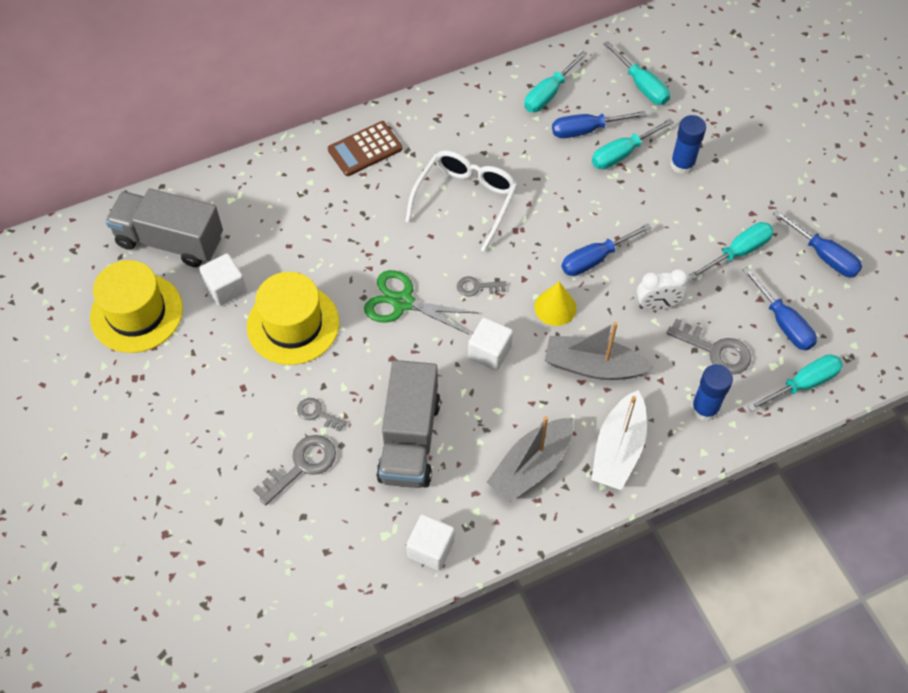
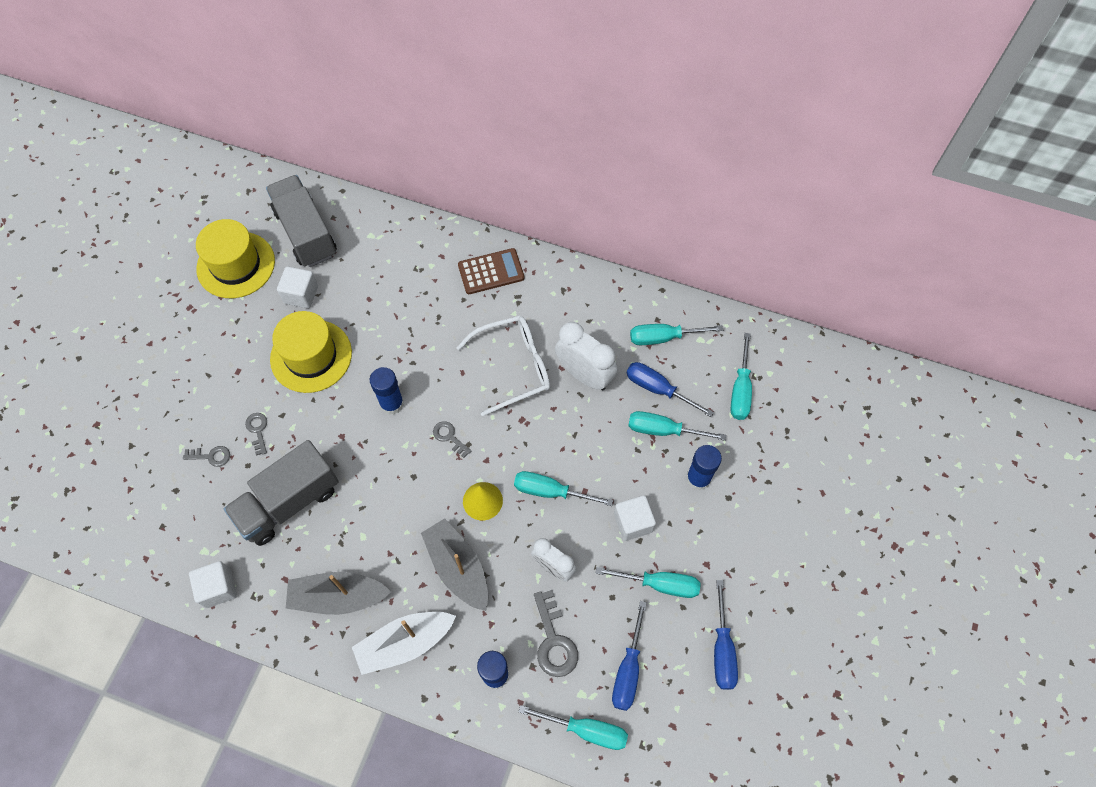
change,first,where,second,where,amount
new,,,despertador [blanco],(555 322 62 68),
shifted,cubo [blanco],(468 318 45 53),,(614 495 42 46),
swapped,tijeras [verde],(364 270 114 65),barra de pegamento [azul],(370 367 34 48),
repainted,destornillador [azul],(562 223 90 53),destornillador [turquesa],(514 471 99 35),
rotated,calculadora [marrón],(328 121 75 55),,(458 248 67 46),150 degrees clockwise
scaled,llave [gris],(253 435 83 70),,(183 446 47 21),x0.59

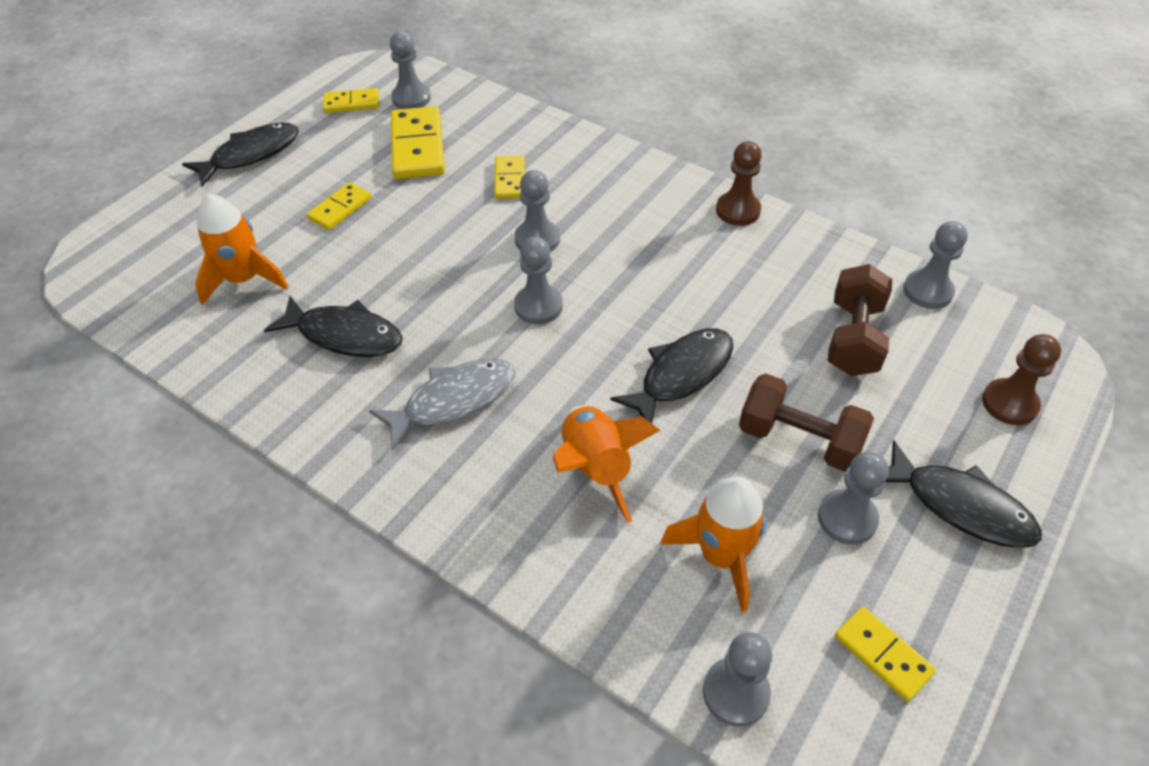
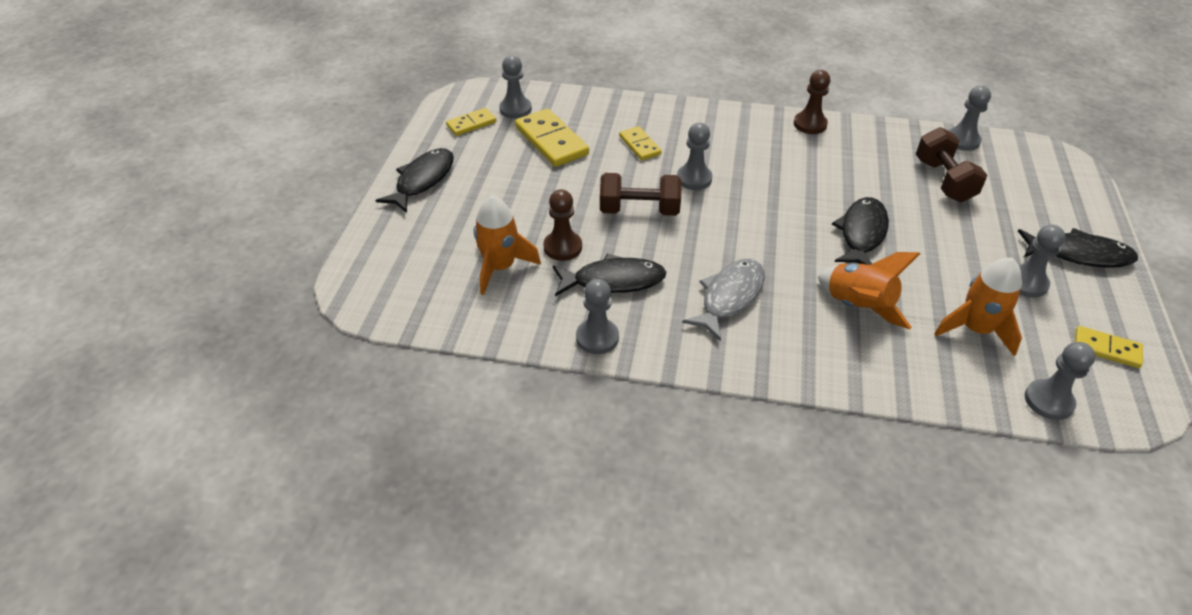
change,first,where,second,where,amount
gone,ficha de dominó [amarillo],(307 182 64 48),,,
shifted,peón [gris],(514 237 49 87),,(576 279 43 75),
shifted,mancuerna [marrón],(739 374 135 98),,(600 173 82 43),
shifted,peón [marrón],(982 334 79 91),,(543 189 39 72),

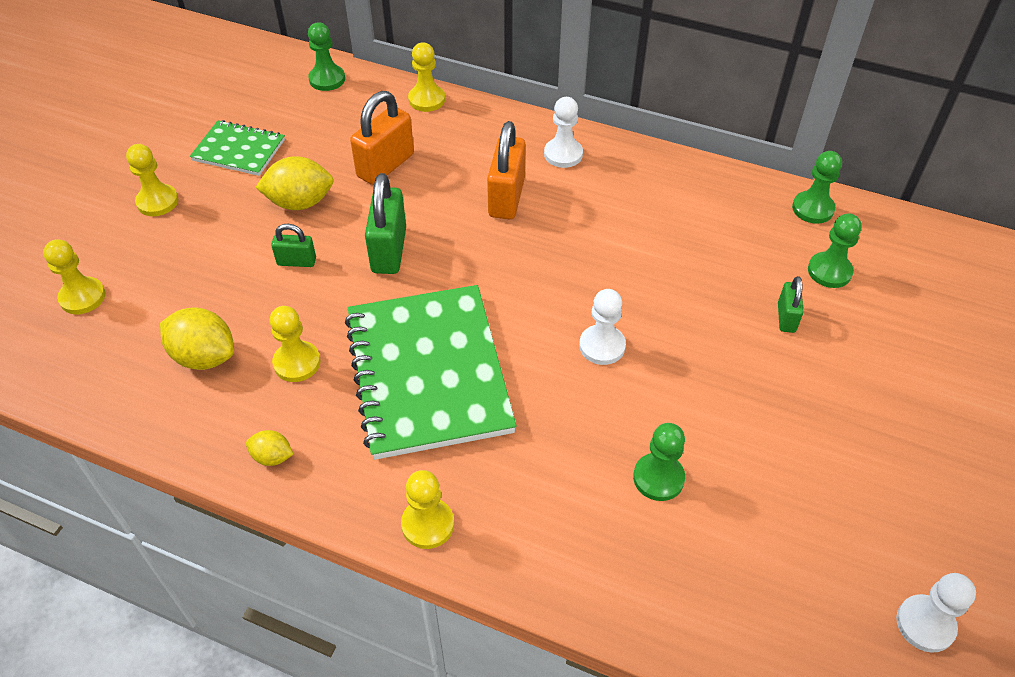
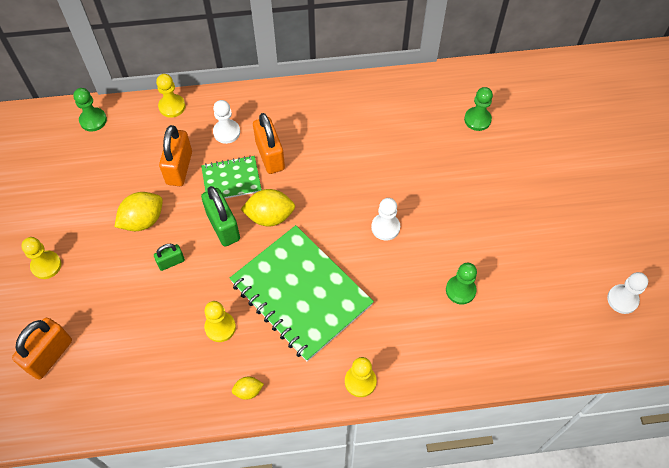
change,first,where,second,where,amount
gone,candado [verde],(778 276 26 57),,,
gone,peón [verde],(792 151 50 73),,,
shifted,limón [amarillo],(160 308 74 62),,(241 189 54 38),
shifted,cuaderno [verde],(190 120 95 56),,(201 156 61 43),
shifted,peón [blanco],(544 97 39 71),,(213 100 27 44),
swapped,peón [amarillo],(43 239 62 75),candado [naranja],(12 318 60 61),

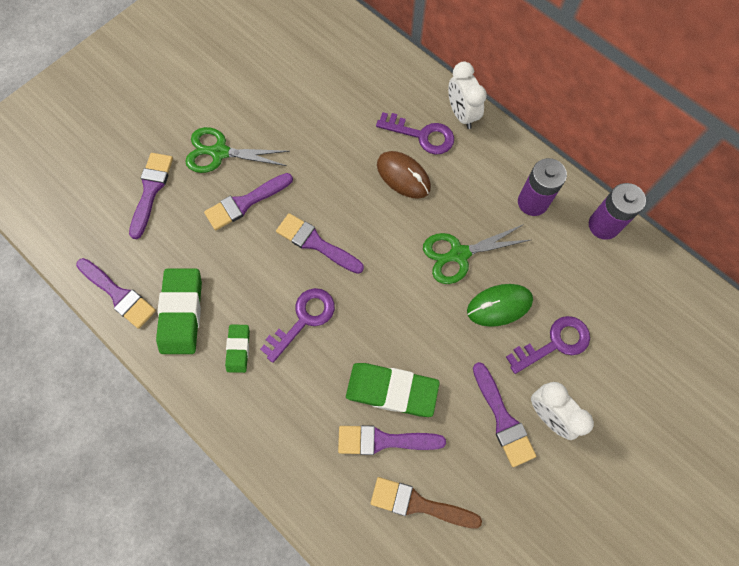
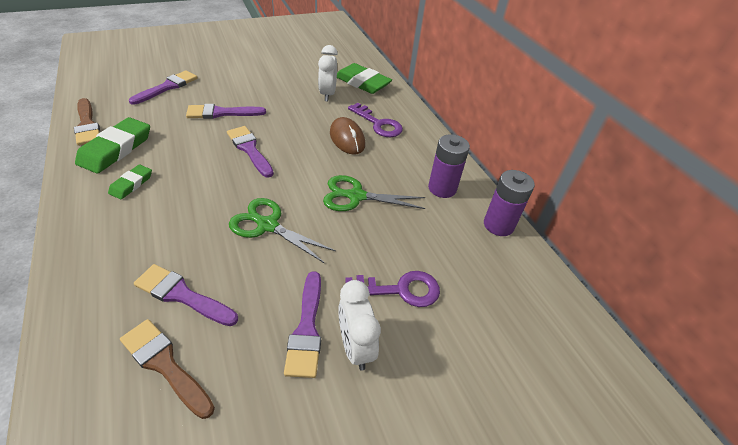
change,first,where,second,where,amount
gone,llave [morado],(260 288 75 75),,,
gone,ratón [verde],(467 284 66 43),,,
shifted,tijeras [verde],(185 127 105 46),,(229 198 107 65),
shifted,goma de borrar [verde],(346 363 94 54),,(337 63 55 31),
shifted,despertador [blanco],(448 62 39 67),,(318 45 20 57),
repainted,pincel [morado],(76 258 80 71),pincel [marrón],(74 98 26 48),

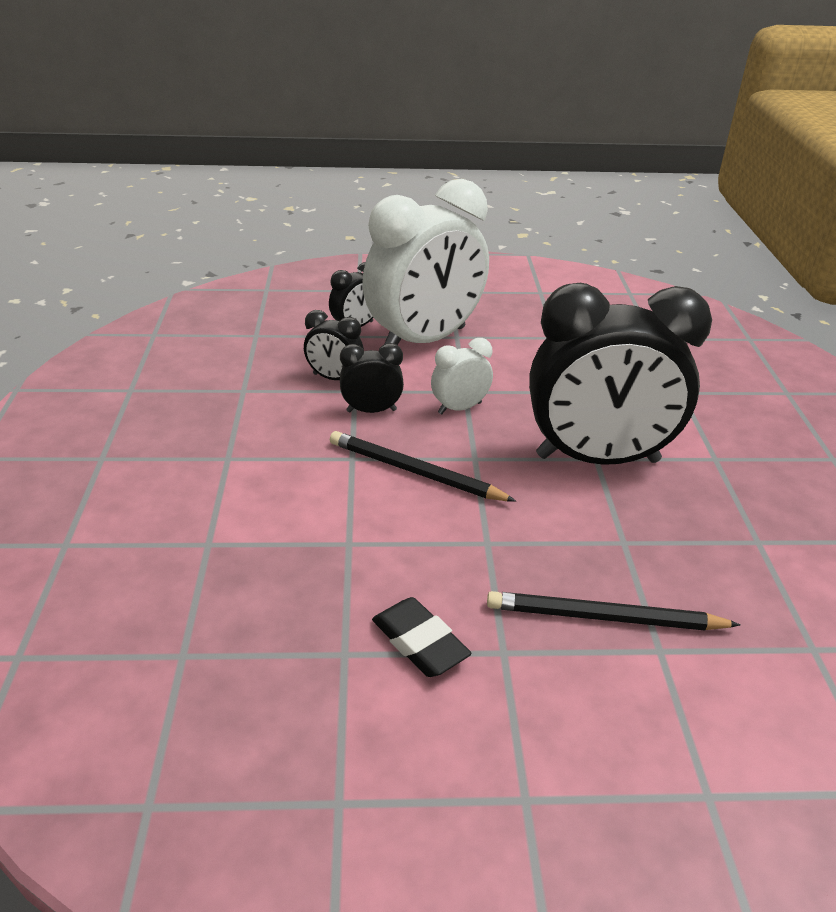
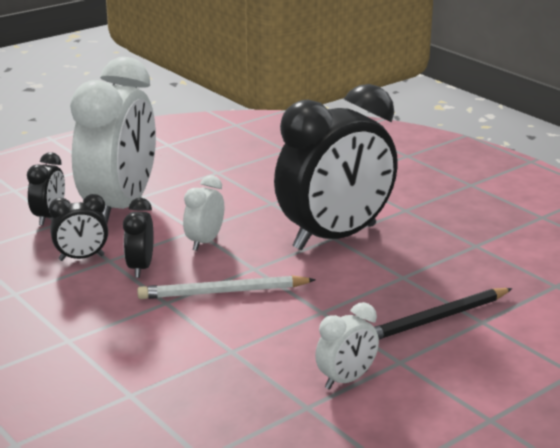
change,first,where,second,where,amount
swapped,goma de borrar [negro],(372 597 99 80),despertador [blanco],(315 302 64 87),
repainted,lápiz [negro],(330 431 186 70),lápiz [blanco],(137 275 179 24),
rotated,despertador [negro],(340 343 64 70),,(123 198 31 80),45 degrees counterclockwise

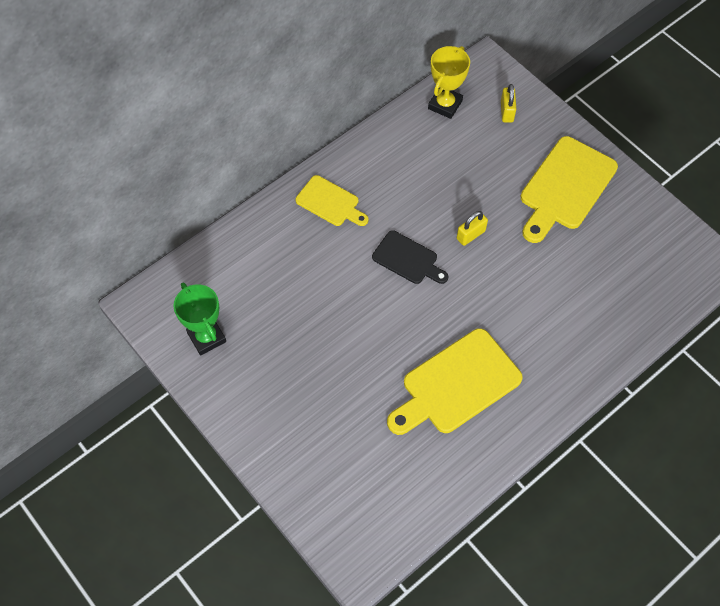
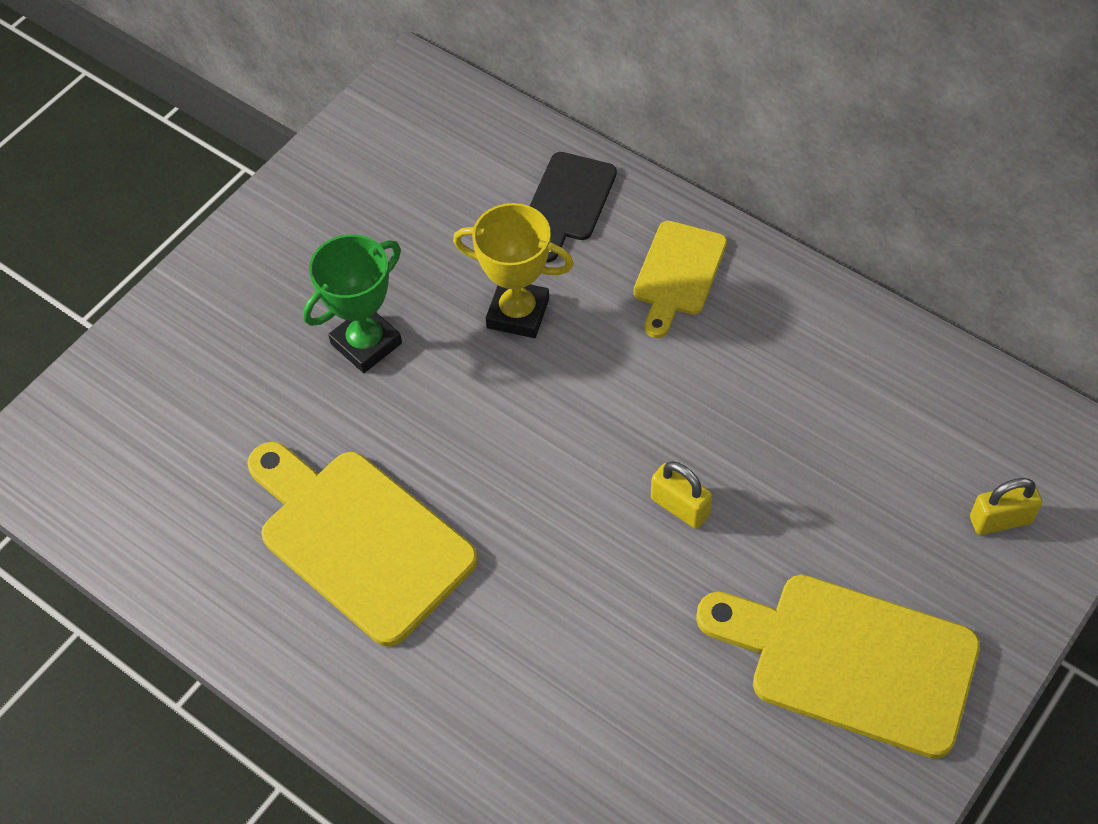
change,first,where,second,where,amount
shifted,trofeo [verde],(173 282 53 73),,(303 234 99 139),
shifted,tabla de cortar [negro],(372 230 76 54),,(530 152 87 111),
shifted,trofeo [amarillo],(428 46 42 73),,(453 203 121 135),

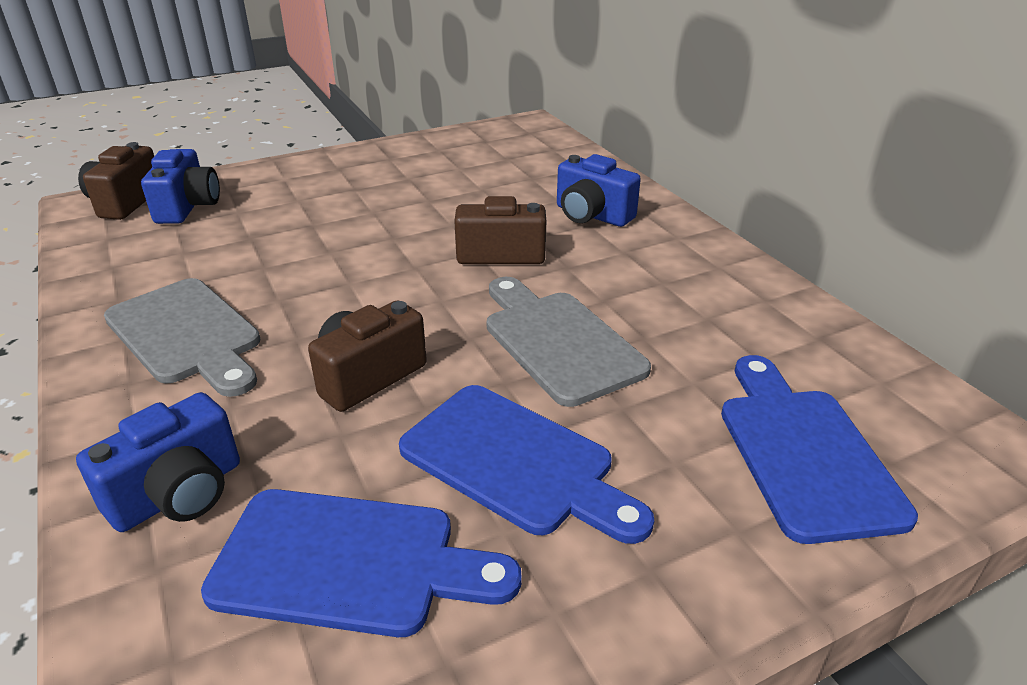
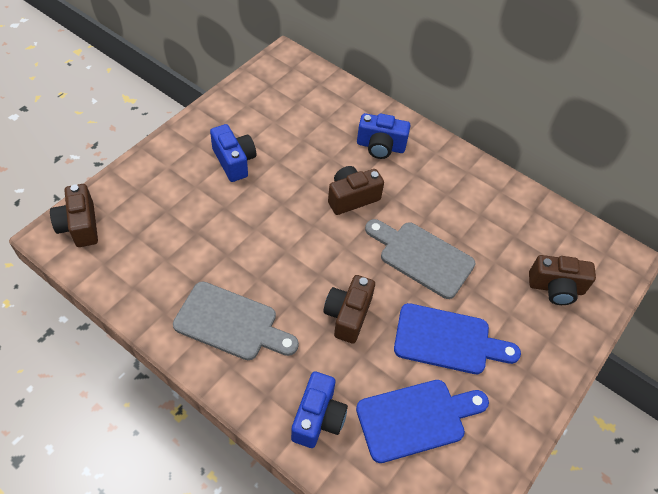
change,first,where,second,where,amount
shifted,cámara [azul],(141 149 79 75),,(210 124 46 58),
swapped,tabla de cortar [azul],(721 355 197 189),cámara [marrón],(529 255 67 50),

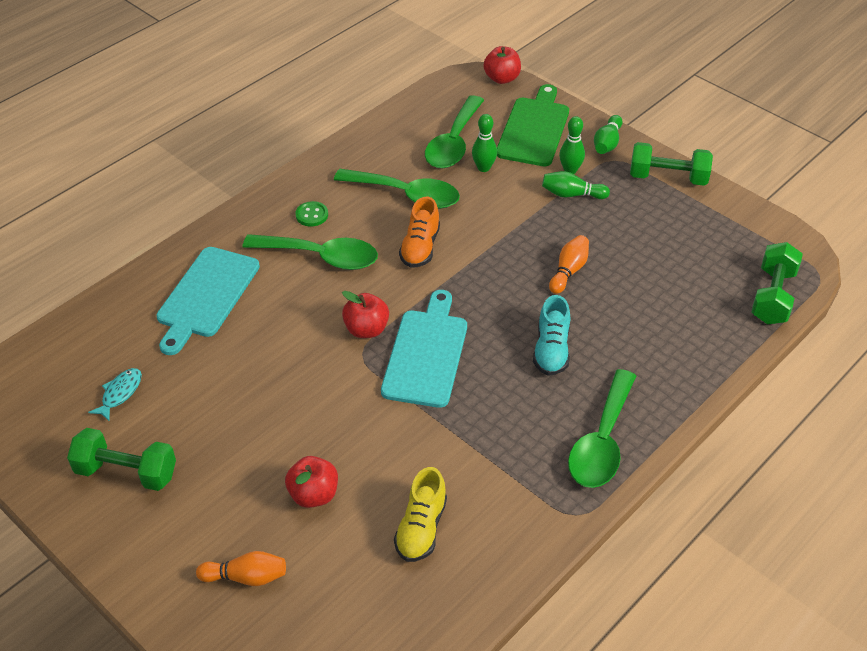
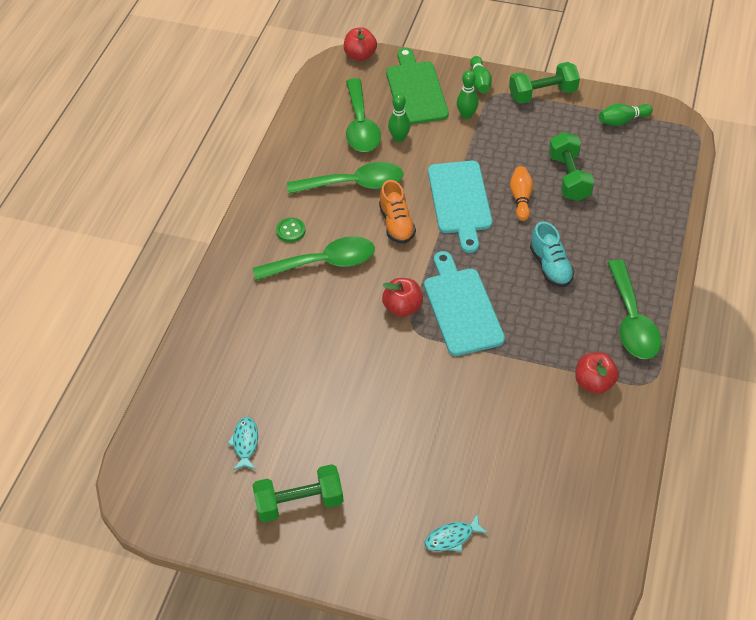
change,first,where,second,where,amount
gone,zapato [amarillo],(394 467 53 95),,,
shifted,tabla de cortar [turquesa],(157 247 103 108),,(428 161 64 92),
shifted,manzana [rojo],(285 456 53 52),,(575 352 44 42),
shifted,bolo [verde],(542 171 68 28),,(599 104 54 22),
shifted,mancuerna [verde],(751 242 52 83),,(549 132 45 69),
swapped,bolo [naranja],(196 551 90 35),pez [turquesa],(424 513 64 38),

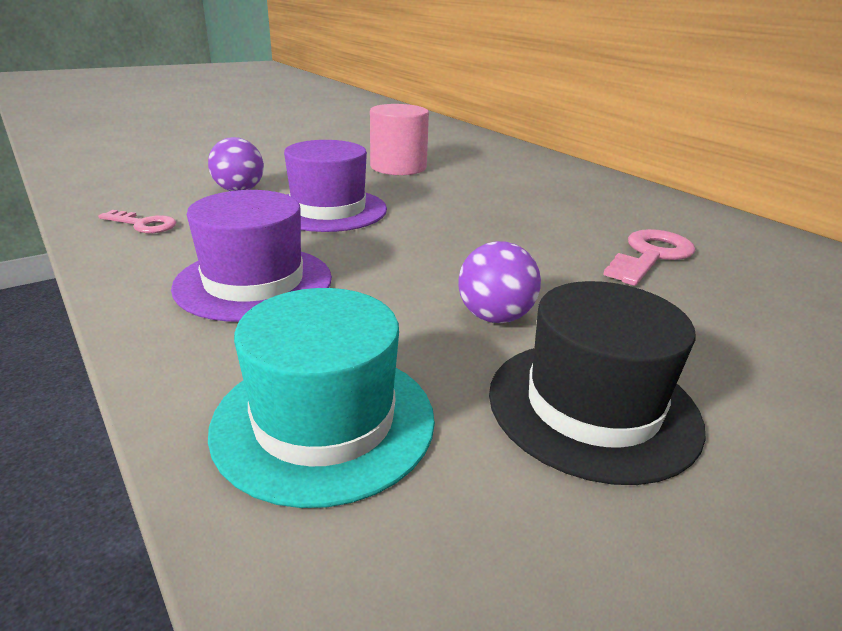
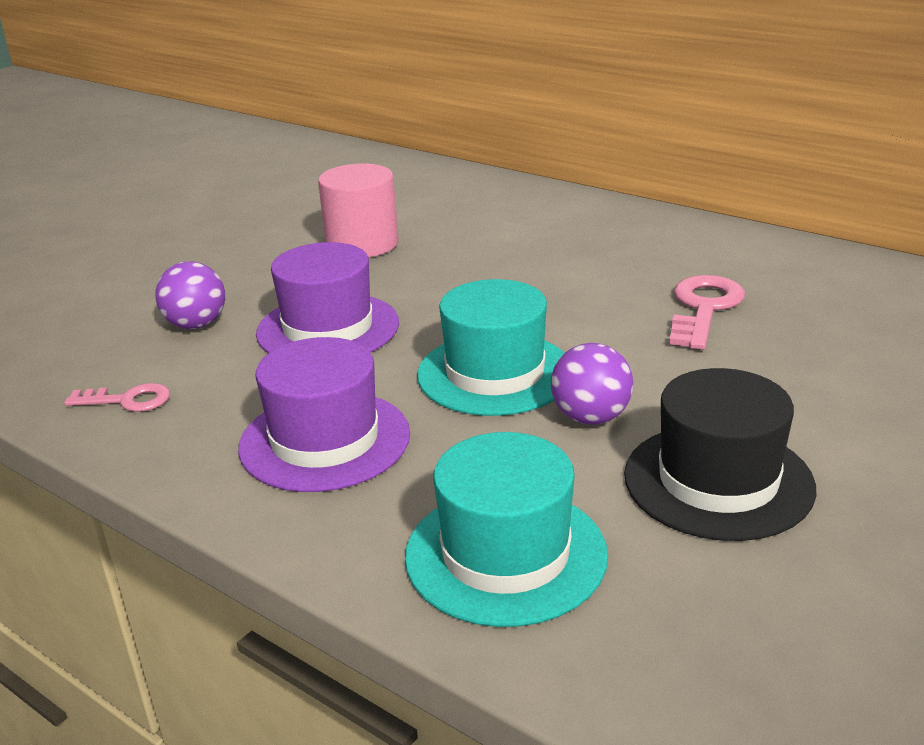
change,first,where,second,where,amount
new,,,sombrero [turquesa],(417 279 148 137),

